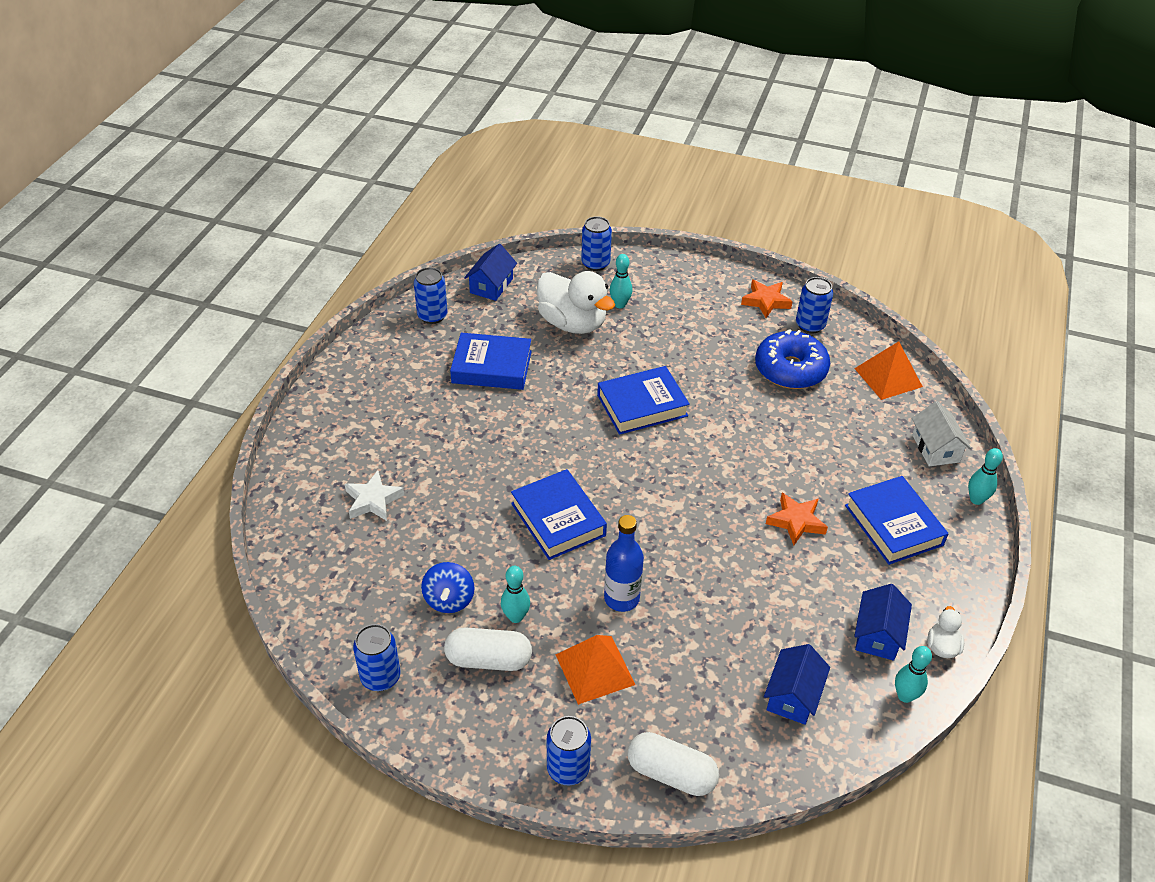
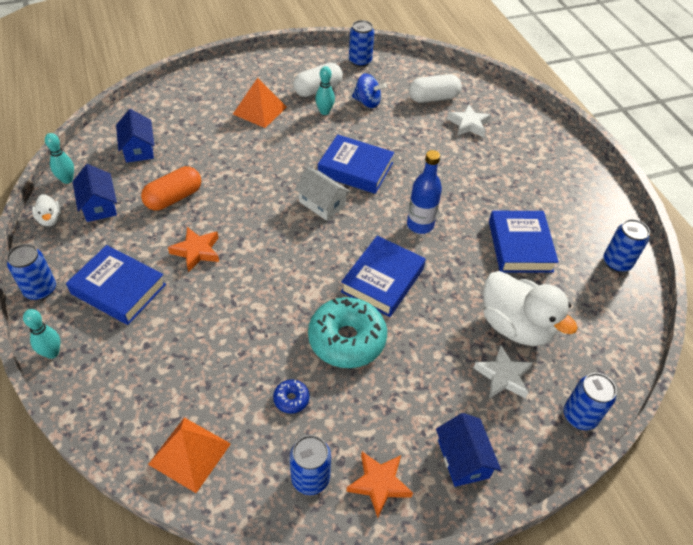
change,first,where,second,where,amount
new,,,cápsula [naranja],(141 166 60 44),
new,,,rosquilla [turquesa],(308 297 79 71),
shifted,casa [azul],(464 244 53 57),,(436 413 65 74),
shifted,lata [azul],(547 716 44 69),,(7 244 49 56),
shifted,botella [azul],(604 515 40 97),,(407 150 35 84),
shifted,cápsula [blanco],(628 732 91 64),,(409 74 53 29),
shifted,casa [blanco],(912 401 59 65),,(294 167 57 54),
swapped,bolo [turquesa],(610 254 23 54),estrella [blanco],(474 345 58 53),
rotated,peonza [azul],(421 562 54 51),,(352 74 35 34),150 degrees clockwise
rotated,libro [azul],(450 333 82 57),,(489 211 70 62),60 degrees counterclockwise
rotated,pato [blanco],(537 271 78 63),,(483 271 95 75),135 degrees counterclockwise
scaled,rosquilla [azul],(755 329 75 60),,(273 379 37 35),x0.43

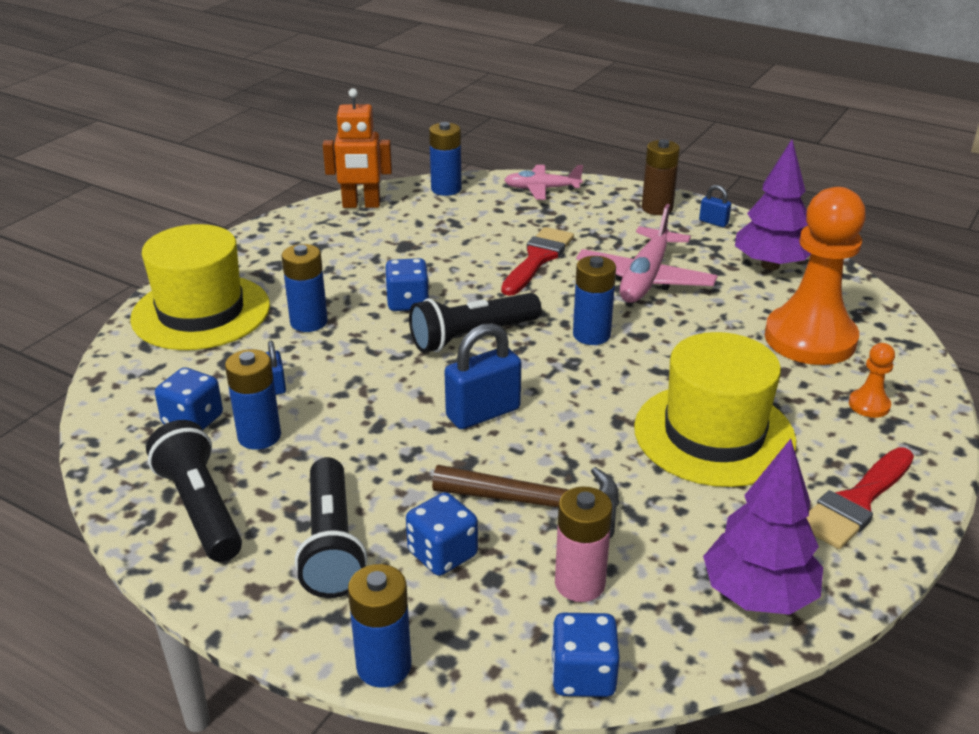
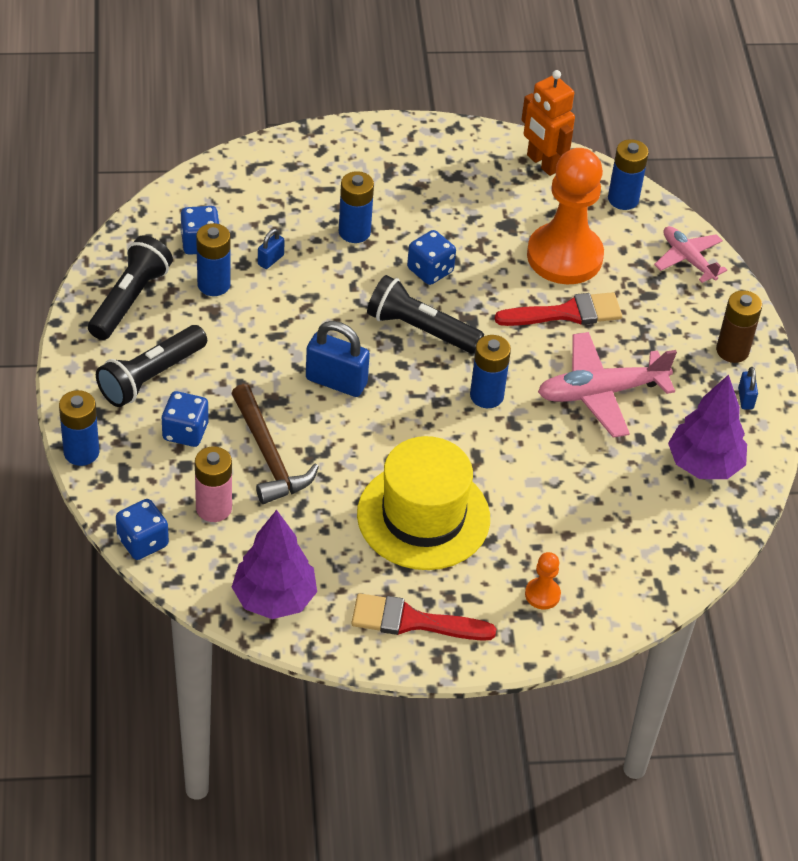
change,first,where,second,where,amount
gone,sombrero [amarillo],(130 224 140 126),,,
shifted,peón [naranja],(765 187 101 178),,(527 148 77 136),

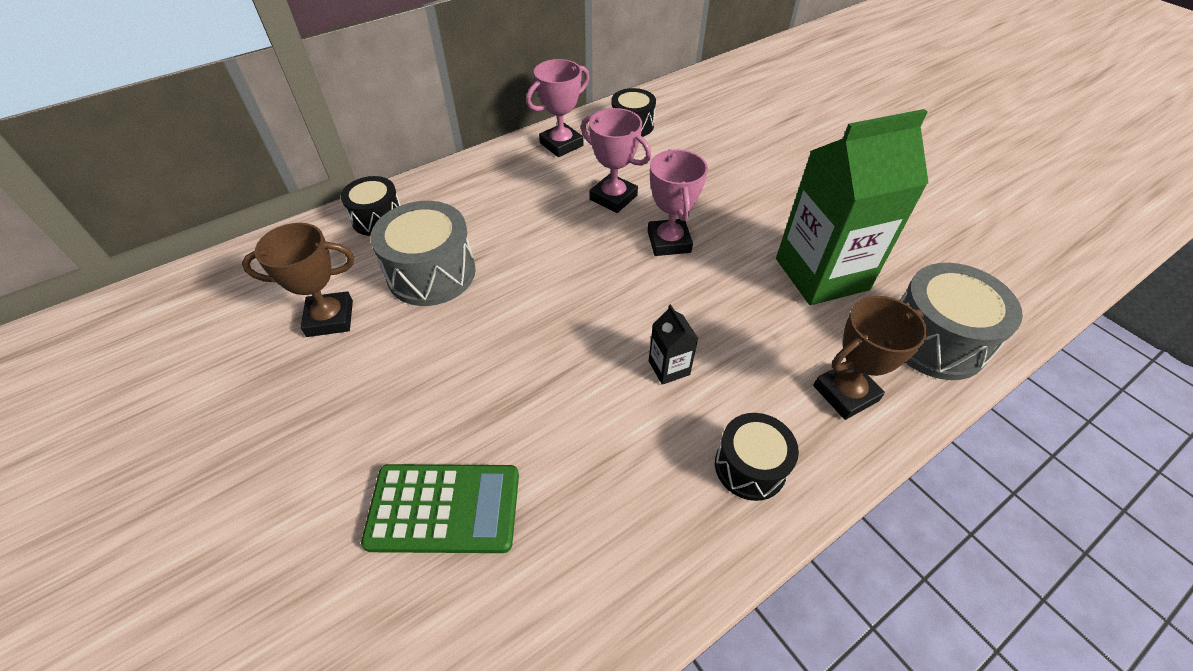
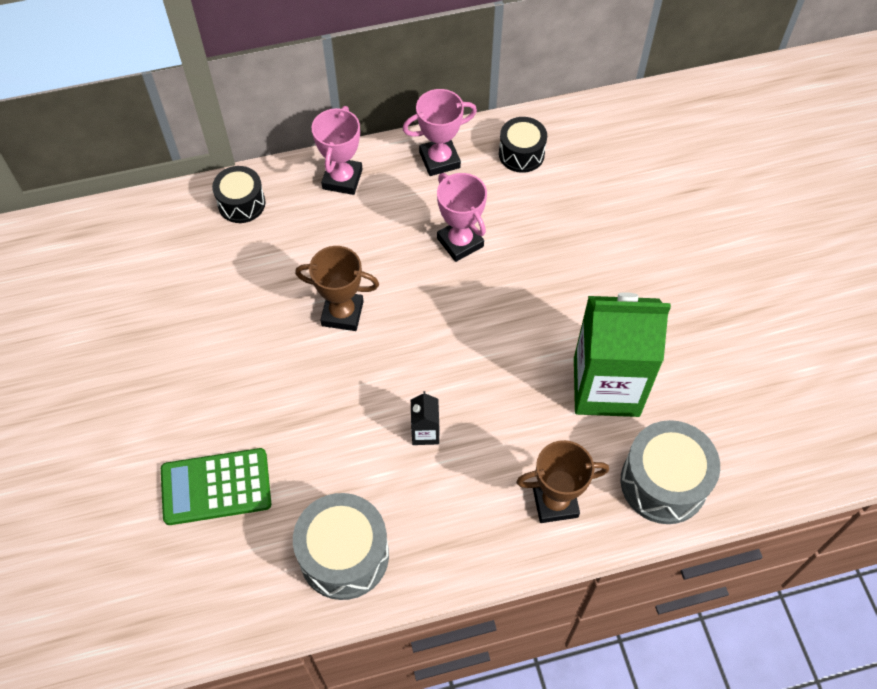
change,first,where,second,where,amount
gone,tambor [negro],(715 413 84 88),,,
shifted,trofeo [marrón],(242 223 112 114),,(295 246 84 85),
shifted,tambor [gris],(370 201 106 105),,(293 493 96 107),
shifted,trofeo [rosa],(648 149 60 107),,(312 106 51 89),
rotated,calculadora [verde],(361 464 158 89),,(161 448 110 77),150 degrees clockwise

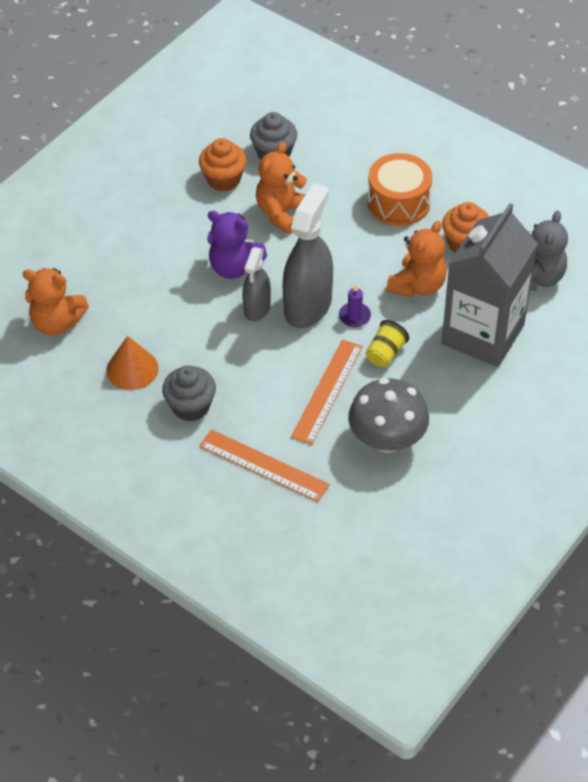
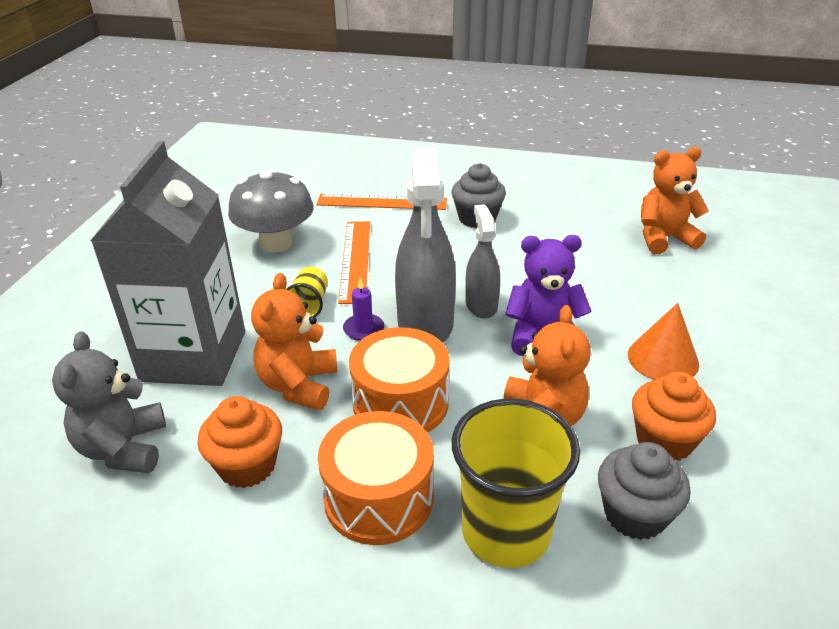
change,first,where,second,where,amount
new,,,tambor [naranja],(349 327 101 106),
new,,,vaso [amarillo],(452 399 128 169),
shifted,cono [naranja],(106 336 52 54),,(628 303 71 77),

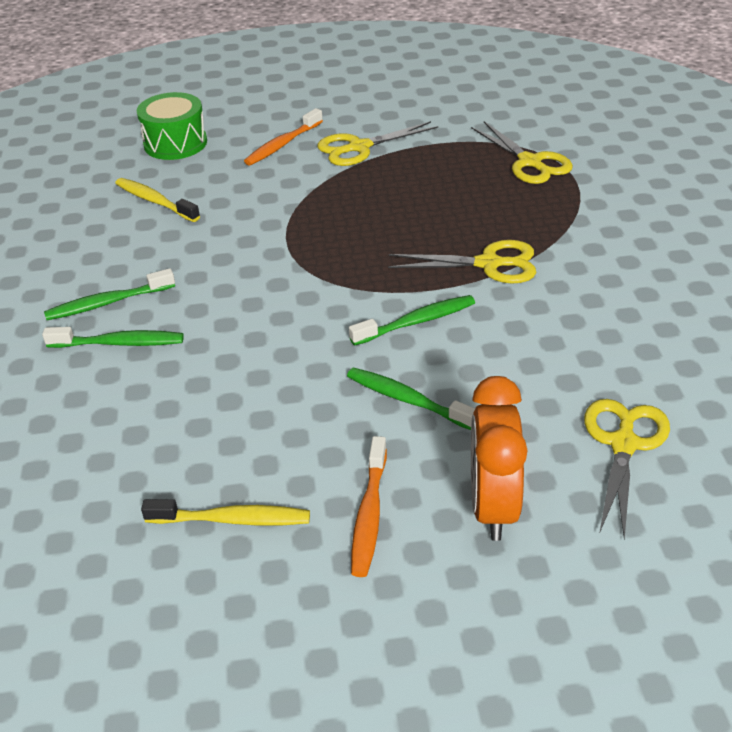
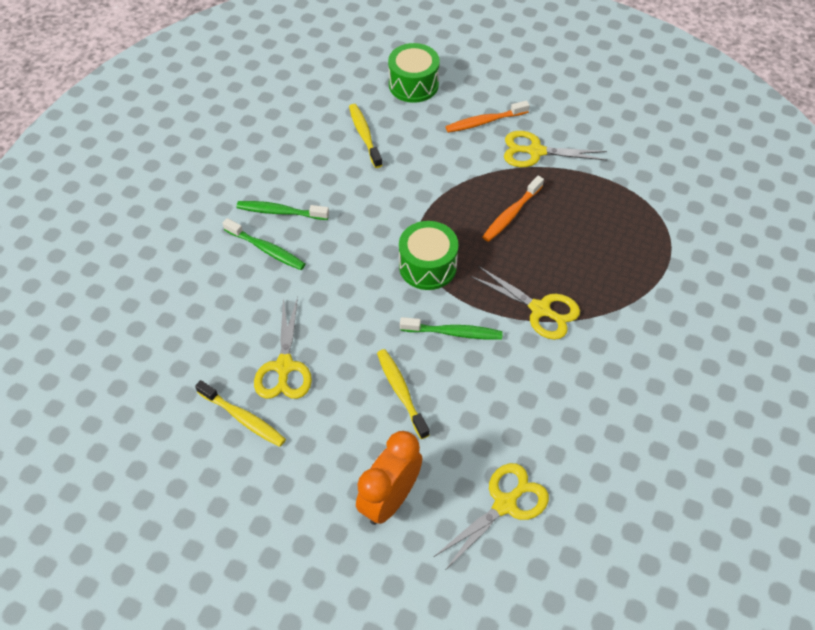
change,first,where,second,where,amount
new,,,tambor [verde],(399 221 59 69),
shifted,cepillo de dientes [naranja],(351 436 36 141),,(482 176 62 66),
shifted,tijeras [amarillo],(471 121 102 63),,(254 297 58 102),
repainted,cepillo de dientes [verde],(347 367 128 63),cepillo de dientes [amarillo],(377 349 53 90),

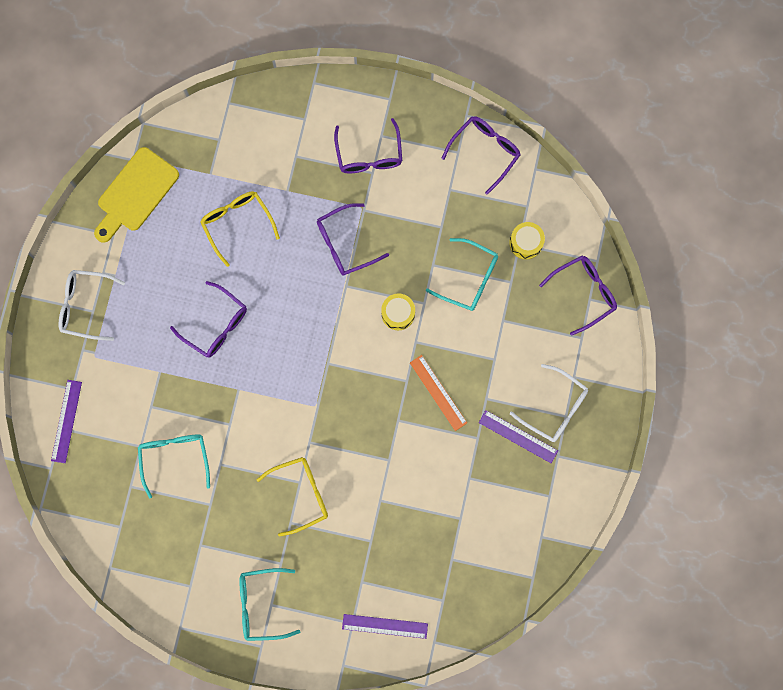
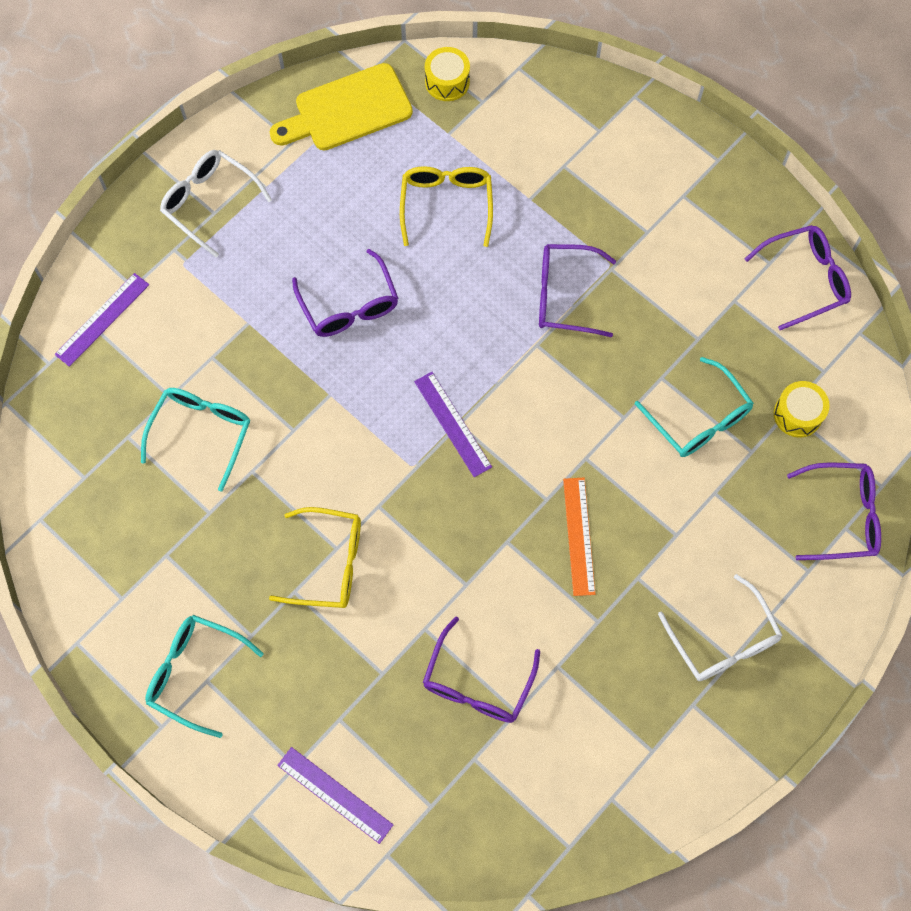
change,first,where,second,where,amount
shifted,gafas [morado],(334 118 68 55),,(423 617 117 106),
shifted,tambor [amarillo],(381 293 34 37),,(425 47 45 54),
shifted,regla [morado],(479 410 79 53),,(414 372 78 105),

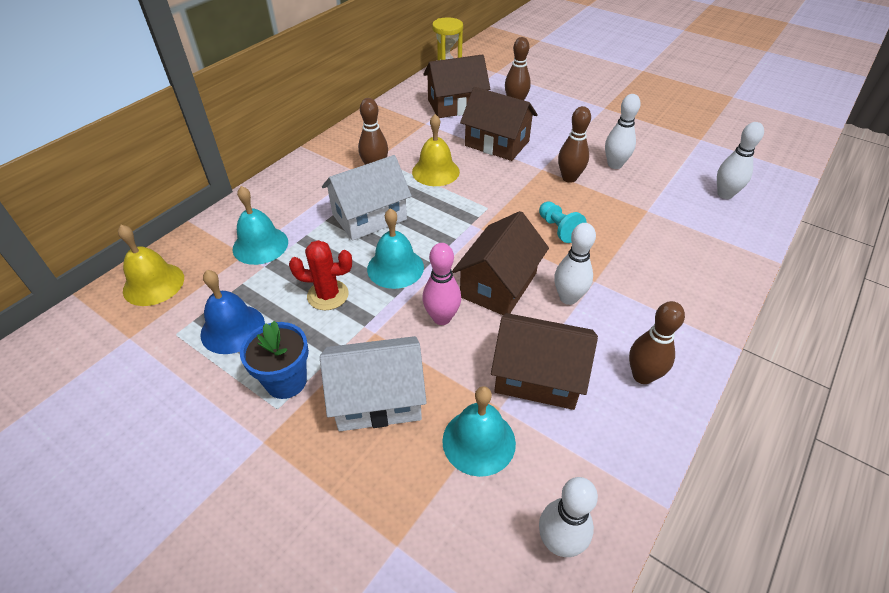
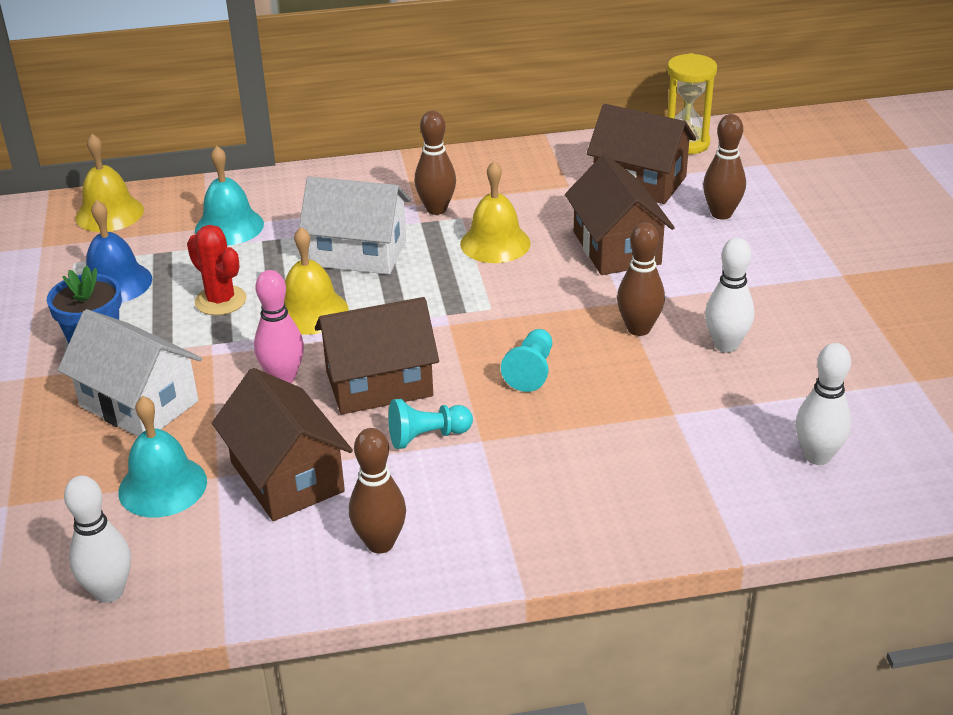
change,first,where,second,where,amount
swapped,bolo [blanco],(554 223 42 82),peón [turquesa],(388 399 85 50),
repainted,campana [turquesa],(367 208 57 81),campana [amarillo],(284 227 65 108),

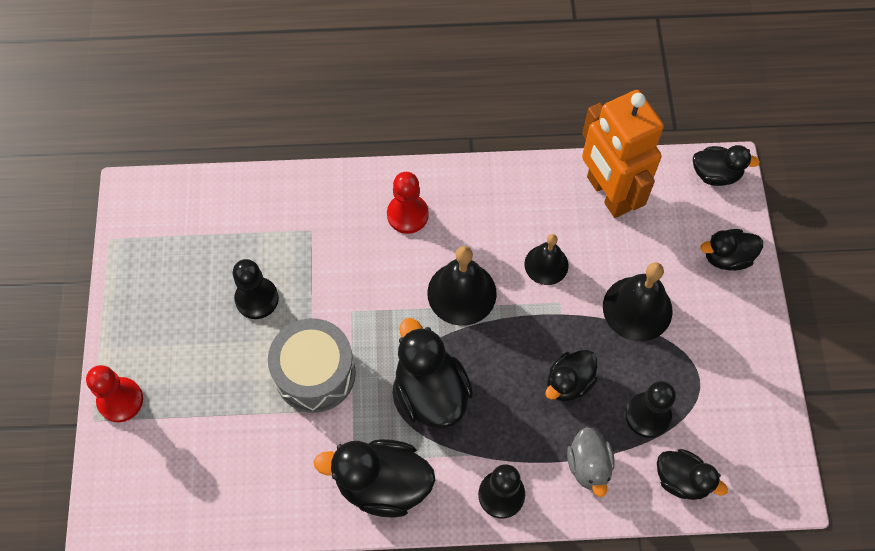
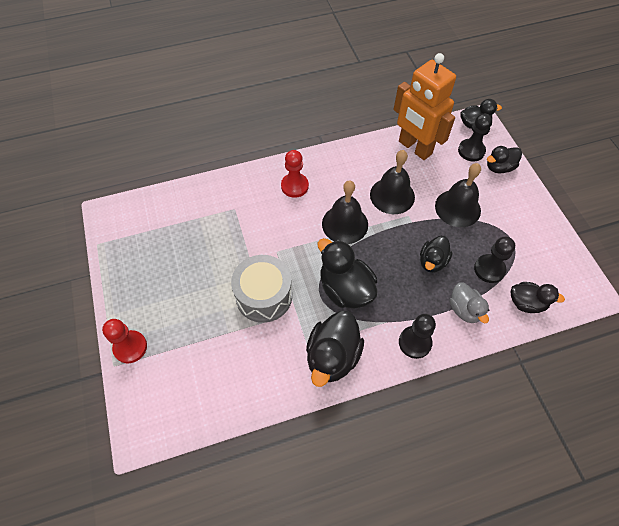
change,first,where,second,where,amount
shifted,peón [negro],(233 259 46 60),,(458 114 34 47),
rotated,pato [negro],(314 439 121 79),,(306 311 58 76),60 degrees counterclockwise
scaled,campana [negro],(524 234 45 51),,(370 150 45 64),x1.55

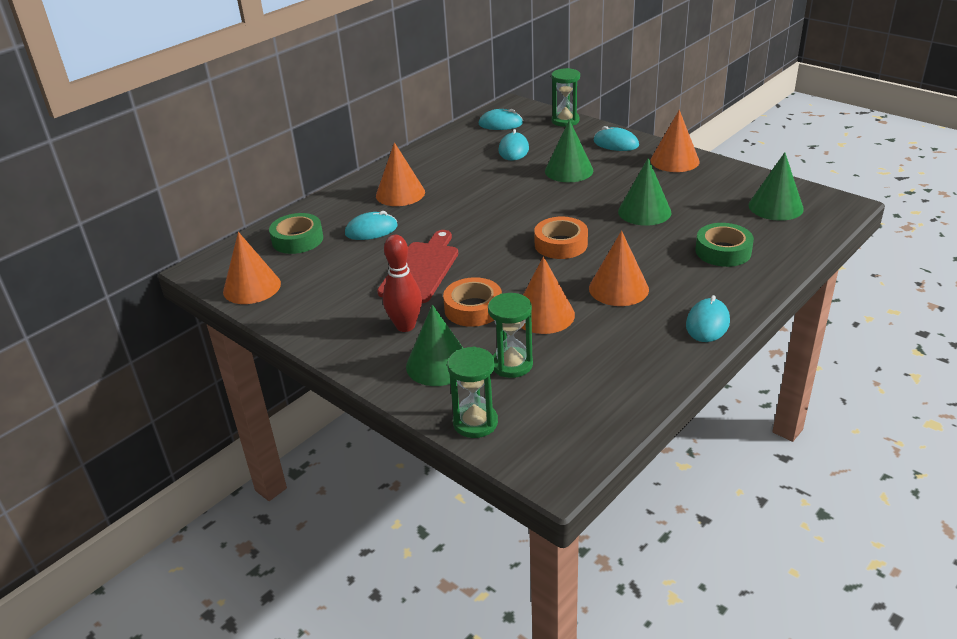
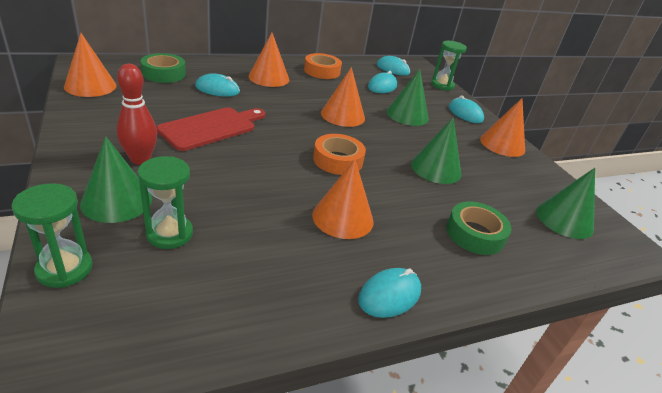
change,first,where,second,where,amount
shifted,cinta adhesiva [naranja],(443 277 59 50),,(304 53 38 26),
shifted,cono [naranja],(522 256 53 78),,(321 67 44 60),

